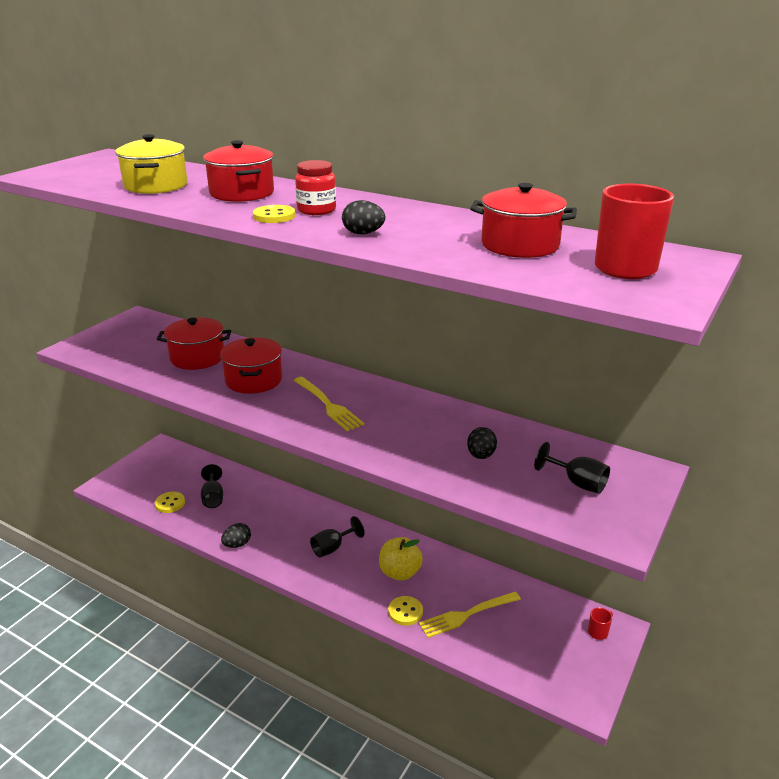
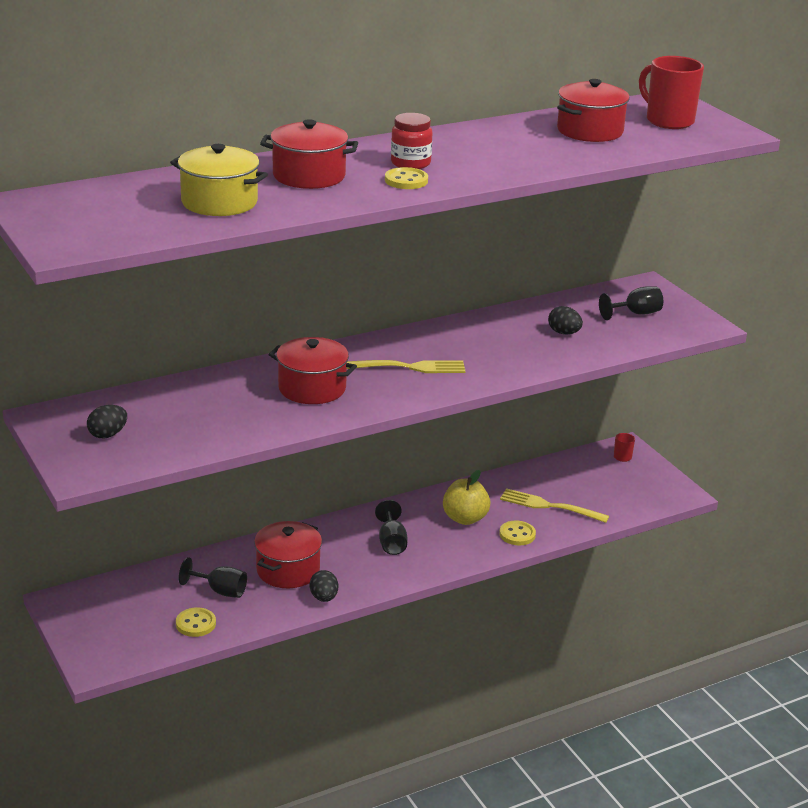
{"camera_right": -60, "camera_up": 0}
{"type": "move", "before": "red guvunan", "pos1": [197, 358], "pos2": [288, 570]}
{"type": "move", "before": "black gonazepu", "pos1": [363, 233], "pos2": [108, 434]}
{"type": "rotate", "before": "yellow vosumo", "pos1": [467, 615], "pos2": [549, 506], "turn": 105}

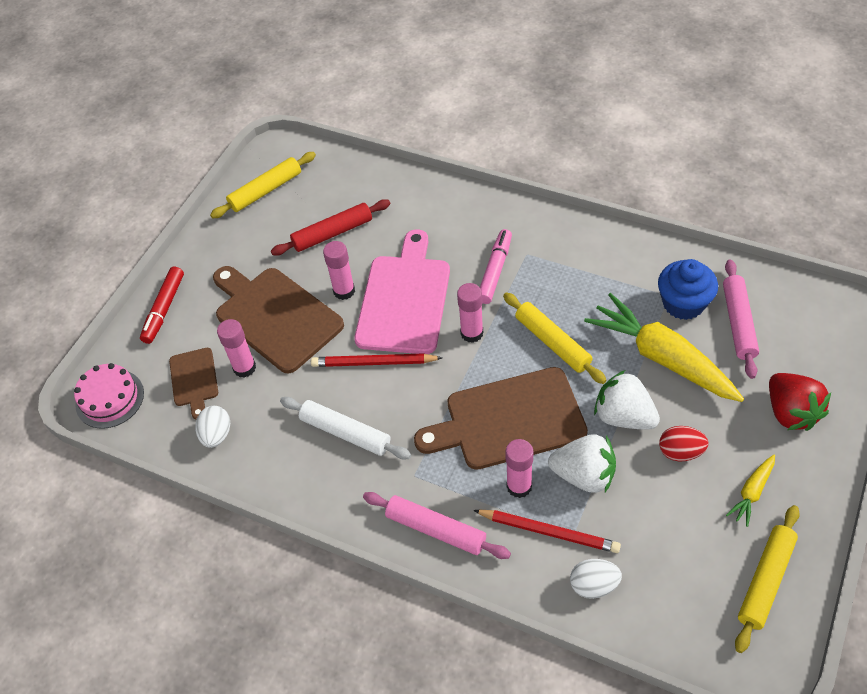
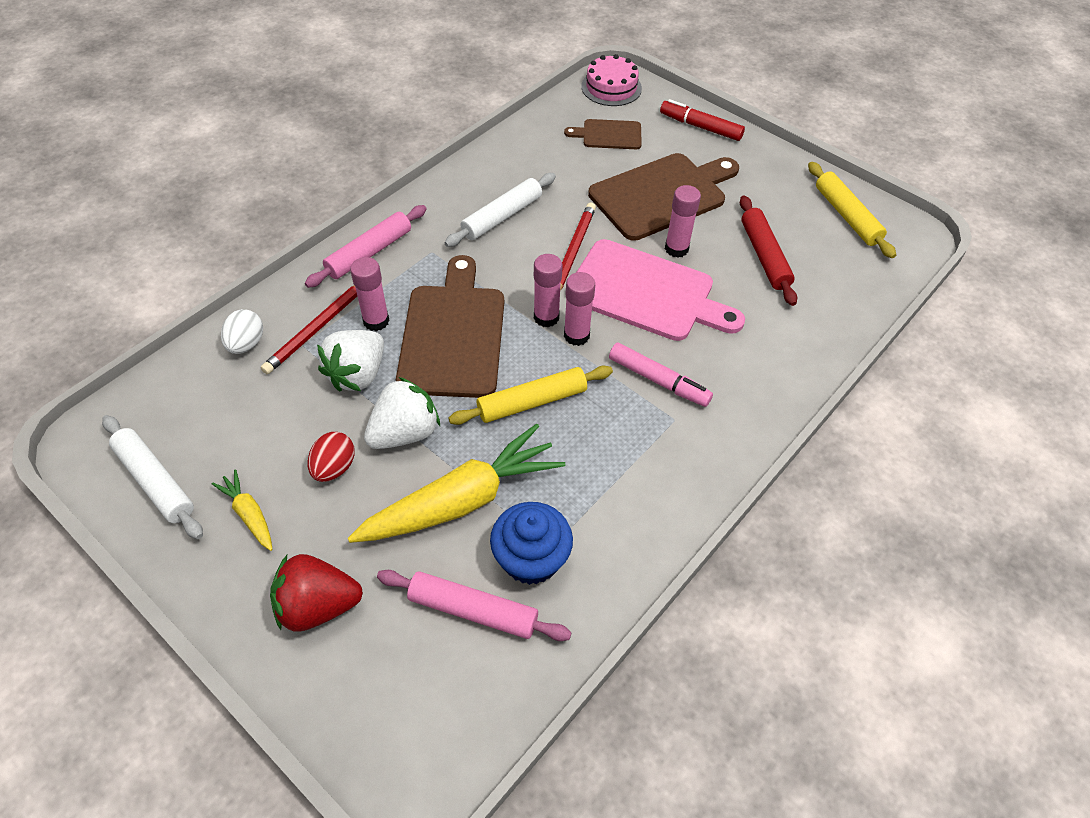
{"camera_right": 100, "camera_up": 0}
{"type": "delete", "before": "white gonazepu", "pos1": [216, 435]}
{"type": "move", "before": "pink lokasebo", "pos1": [244, 368], "pos2": [546, 317]}
{"type": "recolor", "before": "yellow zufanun", "after": "white zufanun", "pos1": [765, 581], "pos2": [155, 481]}

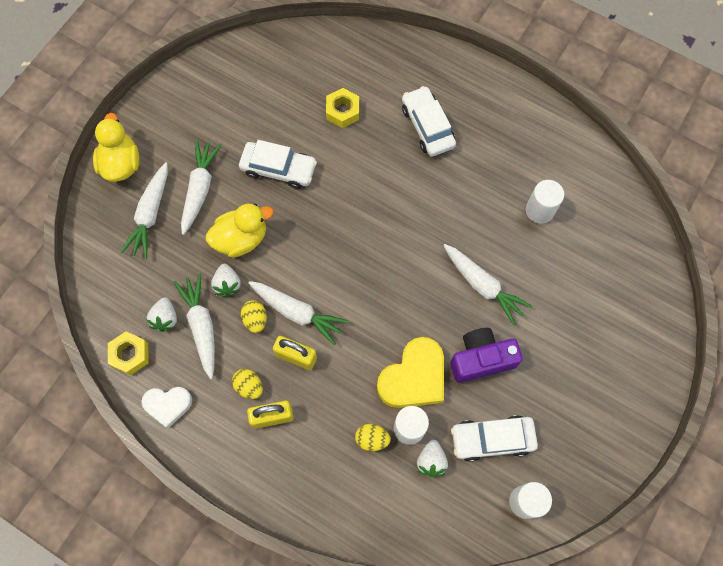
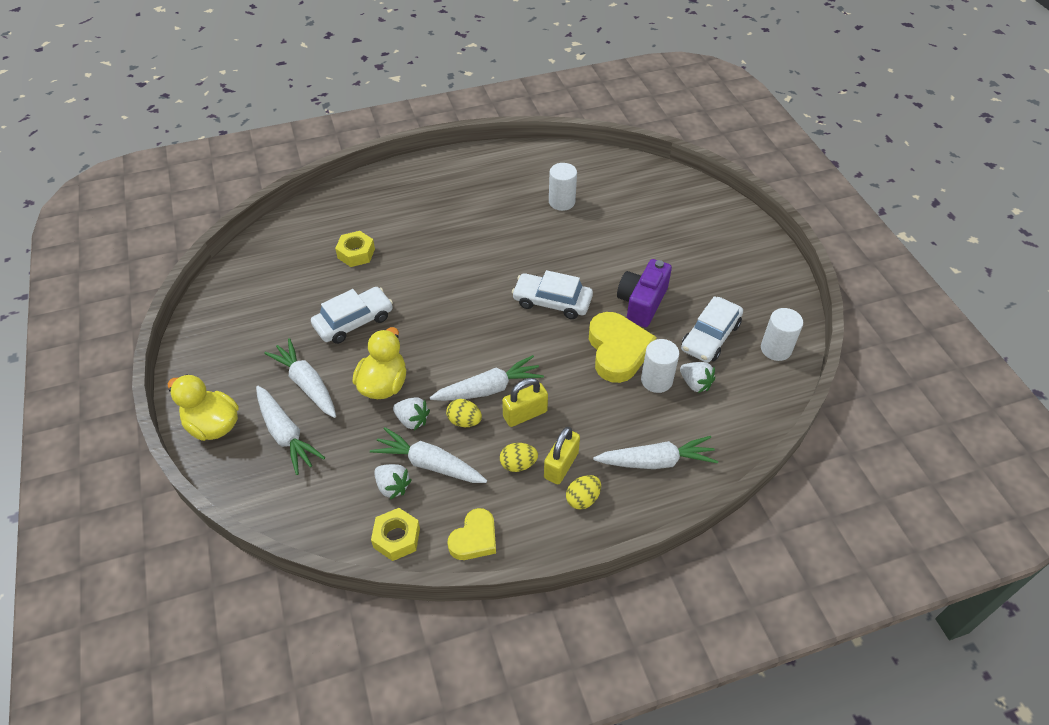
{"camera_right": -50, "camera_up": -20}
{"type": "recolor", "before": "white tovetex", "after": "yellow tovetex", "pos1": [168, 405], "pos2": [474, 538]}
{"type": "move", "before": "yellow gonazepu", "pos1": [372, 439], "pos2": [582, 499]}
{"type": "move", "before": "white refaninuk", "pos1": [427, 126], "pos2": [552, 301]}
{"type": "move", "before": "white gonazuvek", "pos1": [483, 286], "pos2": [656, 461]}

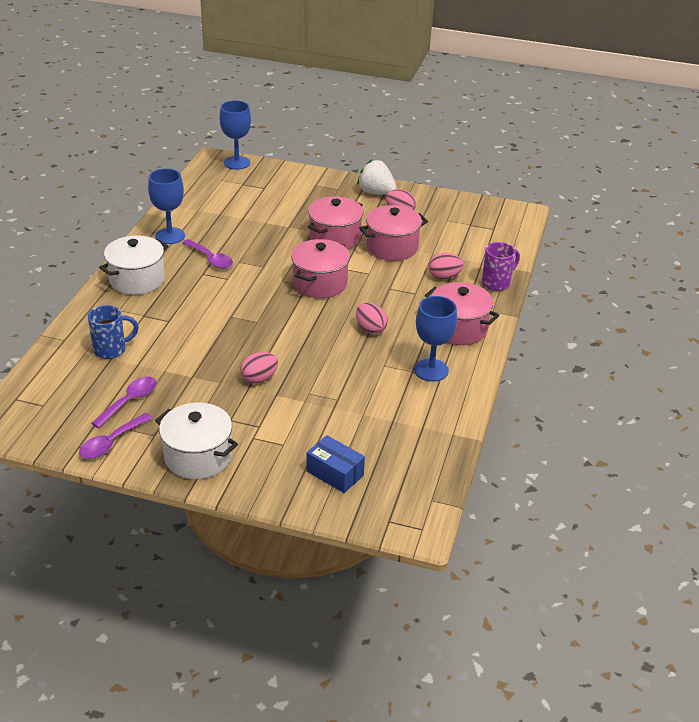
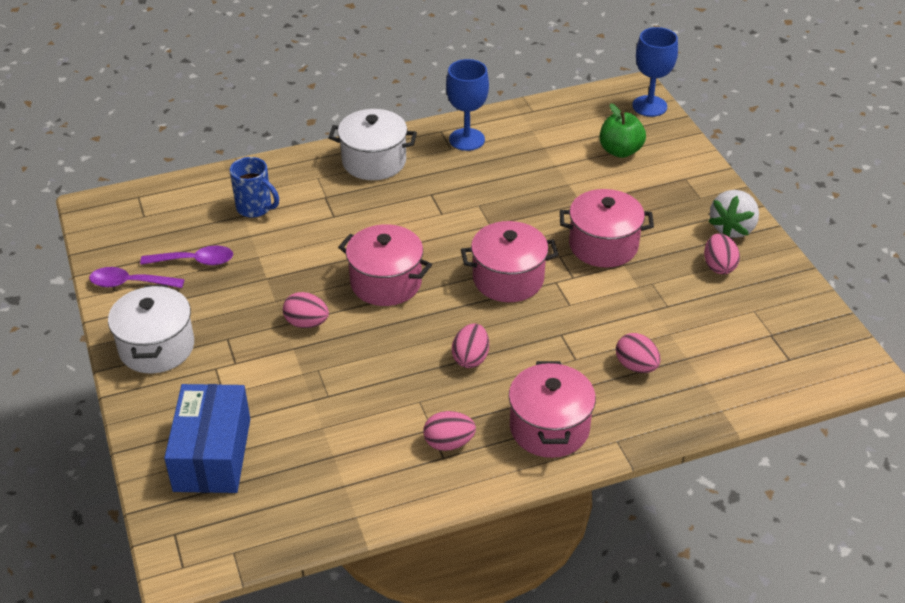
{"camera_right": 55, "camera_up": 5}
{"type": "delete", "before": "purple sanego", "pos1": [210, 259]}
{"type": "resize", "before": "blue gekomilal", "pos1": [335, 473], "pos2": [212, 454], "scale": 1.63}
{"type": "rotate", "before": "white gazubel", "pos1": [376, 192], "pos2": [732, 228], "turn": -150}
{"type": "move", "before": "pink guvunan", "pos1": [392, 247], "pos2": [386, 282]}
{"type": "replace", "before": "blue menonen", "after": "pink gonazepu", "pos1": [431, 370], "pos2": [448, 443]}
{"type": "delete", "before": "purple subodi", "pos1": [497, 283]}
{"type": "insert", "after": "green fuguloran", "pos2": [620, 151]}

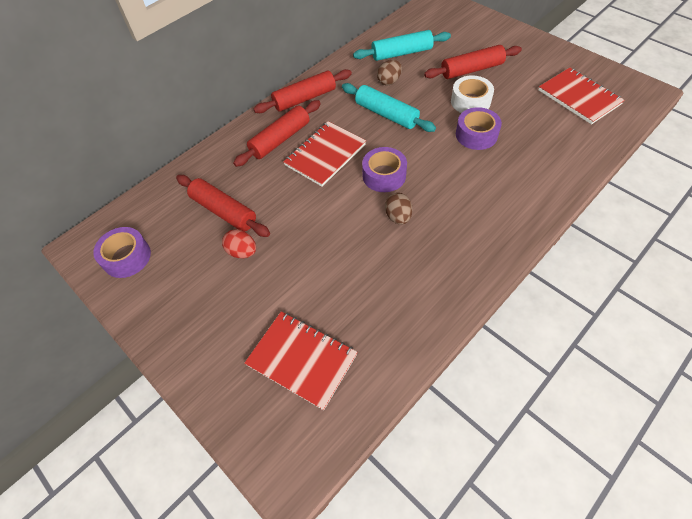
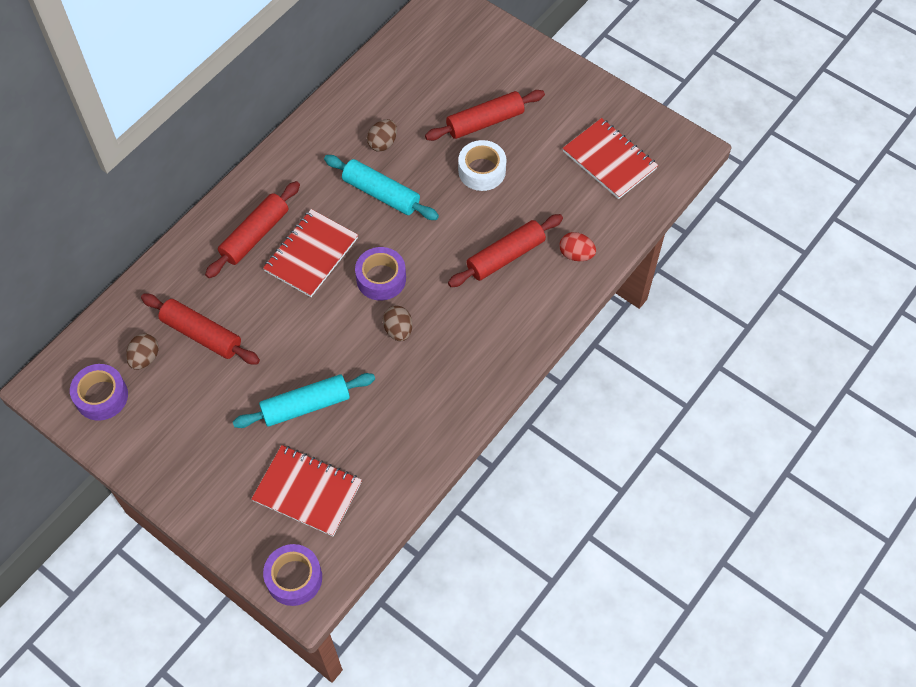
{"camera_right": -10, "camera_up": 5}
{"type": "move", "before": "red gonazepu", "pos1": [242, 252], "pos2": [576, 254]}
{"type": "move", "before": "red zufanun", "pos1": [304, 98], "pos2": [505, 256]}
{"type": "move", "before": "turquoise zufanun", "pos1": [401, 53], "pos2": [305, 405]}
{"type": "move", "before": "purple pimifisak", "pos1": [476, 135], "pos2": [294, 578]}
{"type": "insert", "after": "brown gonazepu", "pos2": [145, 358]}

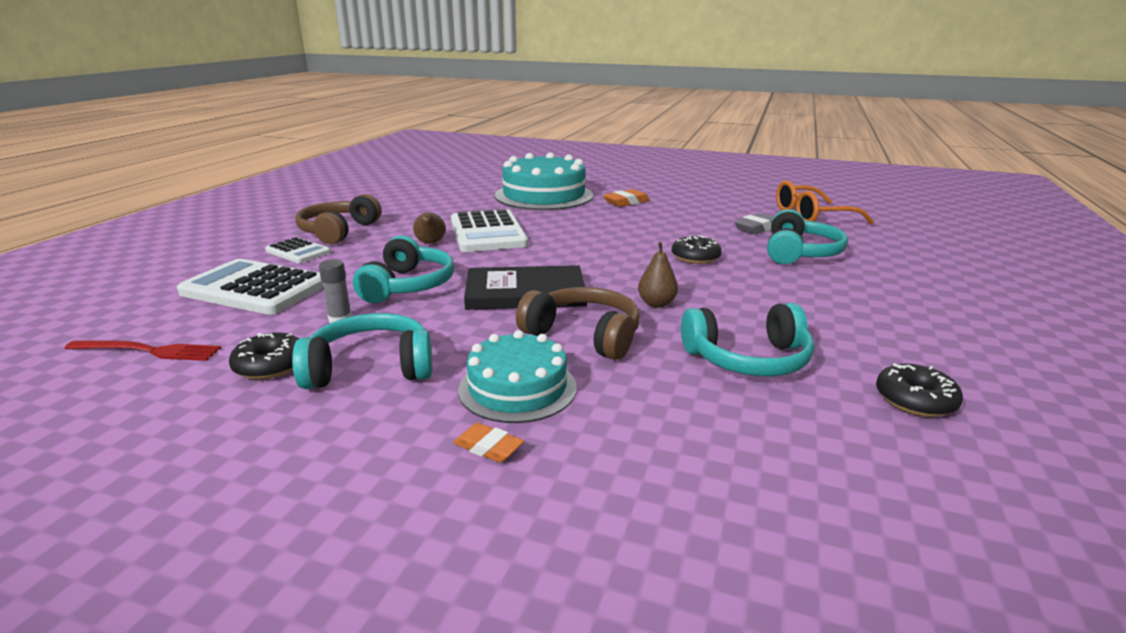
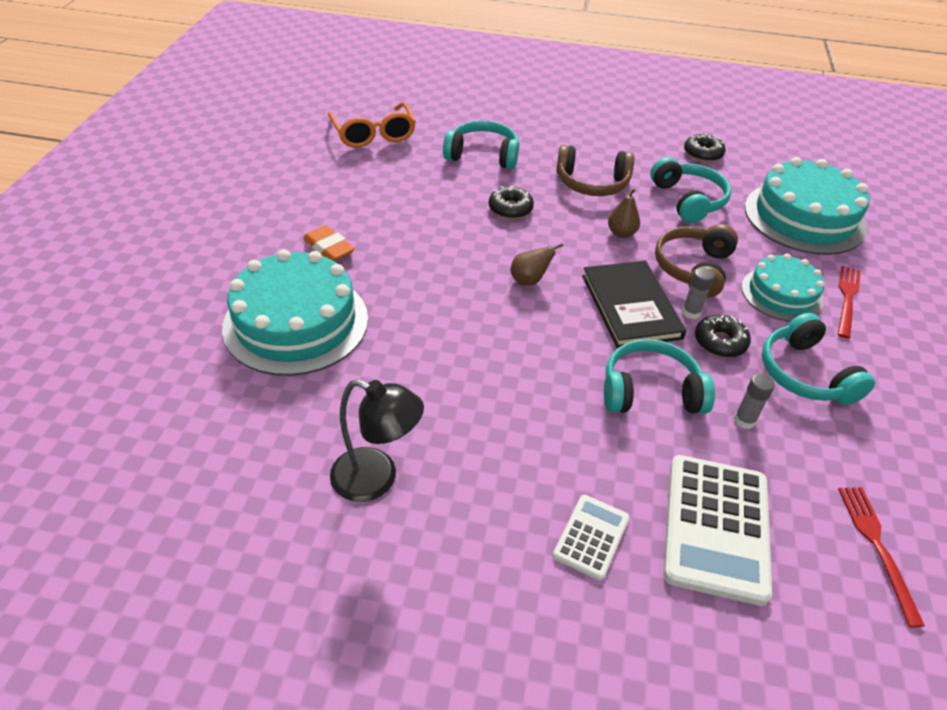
{"camera_right": -100, "camera_up": 20}
{"type": "move", "before": "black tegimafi", "pos1": [270, 365], "pos2": [720, 342]}
{"type": "move", "before": "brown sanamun", "pos1": [338, 231], "pos2": [592, 183]}
{"type": "move", "before": "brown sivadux", "pos1": [430, 243], "pos2": [529, 280]}
{"type": "delete", "before": "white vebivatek", "pos1": [487, 233]}
{"type": "replace", "before": "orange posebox", "after": "red vosumo", "pos1": [488, 447], "pos2": [847, 299]}
{"type": "delete", "before": "grey posebox", "pos1": [757, 228]}
{"type": "insert", "after": "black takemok", "pos2": [377, 479]}
{"type": "insert", "after": "grey lokasebo", "pos2": [691, 312]}
{"type": "insert", "after": "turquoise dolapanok", "pos2": [804, 217]}

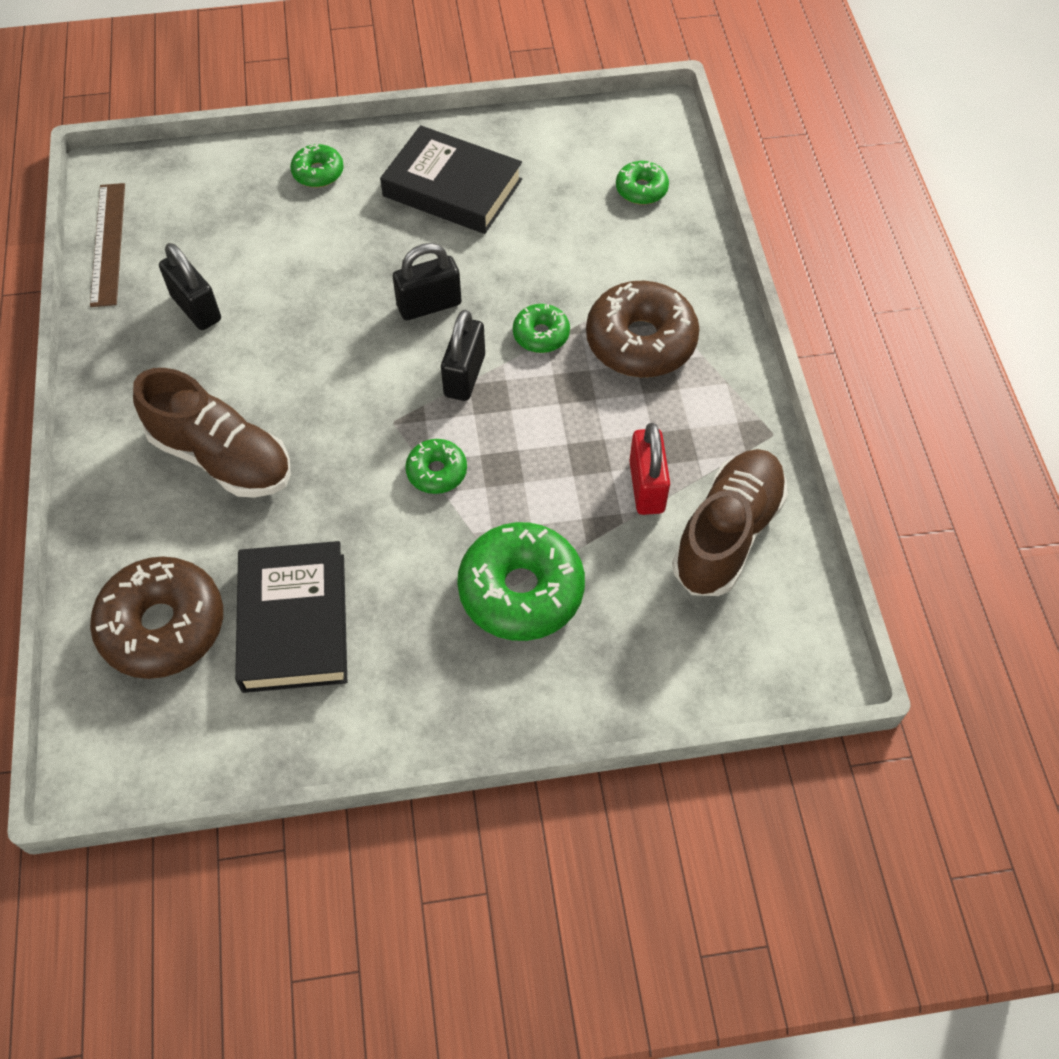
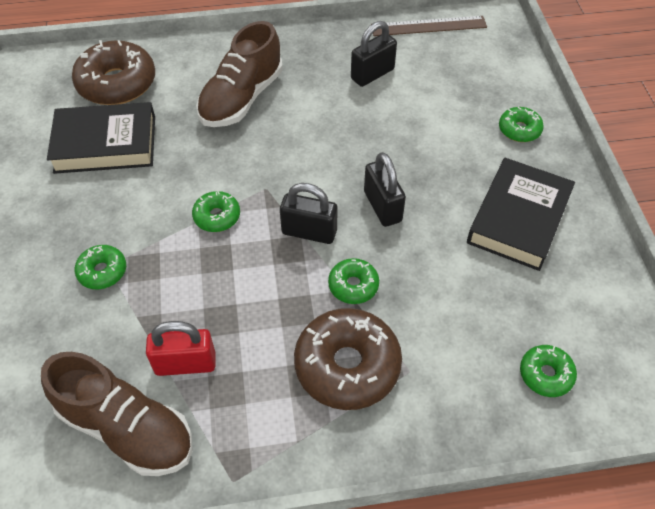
{"camera_right": 90, "camera_up": -5}
{"type": "resize", "before": "green tegimafi", "pos1": [521, 590], "pos2": [102, 271], "scale": 0.51}

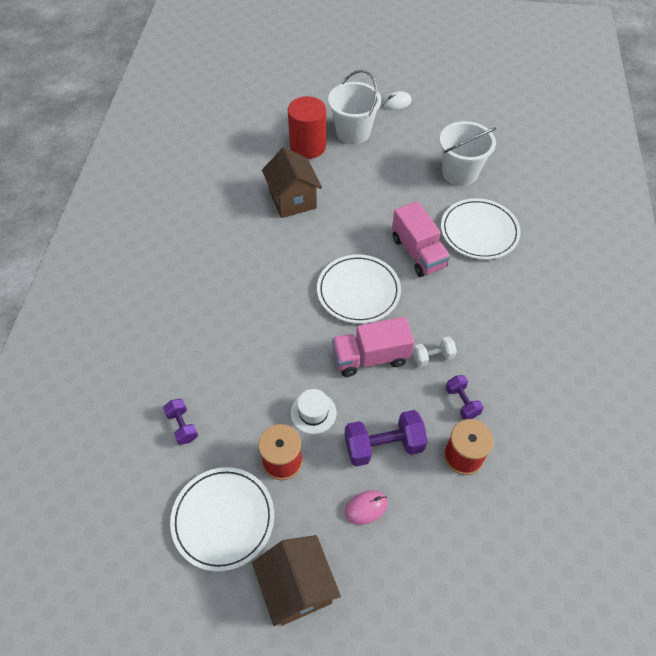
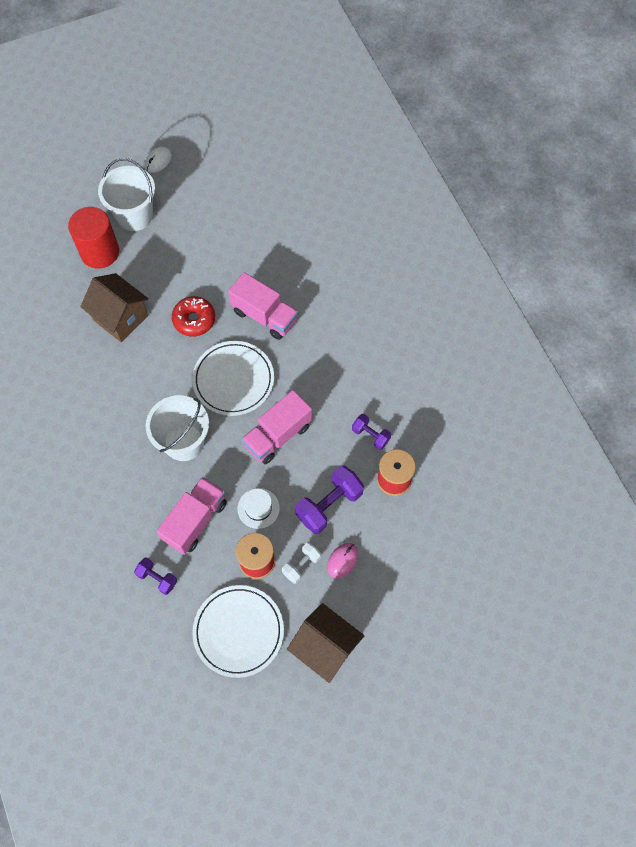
{"camera_right": -30, "camera_up": 10}
{"type": "move", "before": "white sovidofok", "pos1": [432, 357], "pos2": [301, 565]}
{"type": "move", "before": "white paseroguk", "pos1": [460, 173], "pos2": [184, 442]}
{"type": "delete", "before": "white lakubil", "pos1": [479, 231]}
{"type": "insert", "after": "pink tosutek", "pos2": [195, 521]}
{"type": "insert", "after": "red tegimafi", "pos2": [194, 320]}

